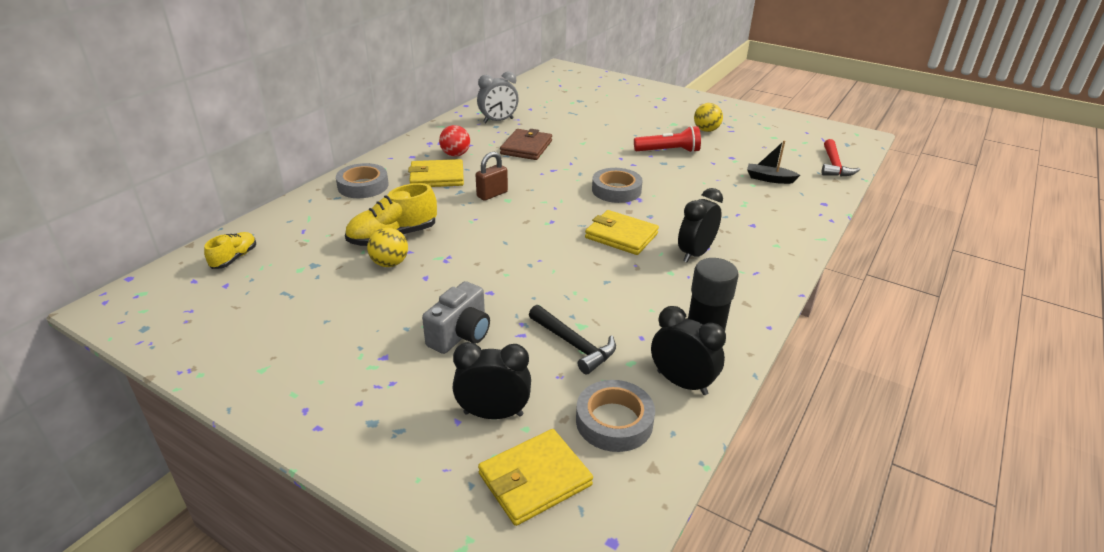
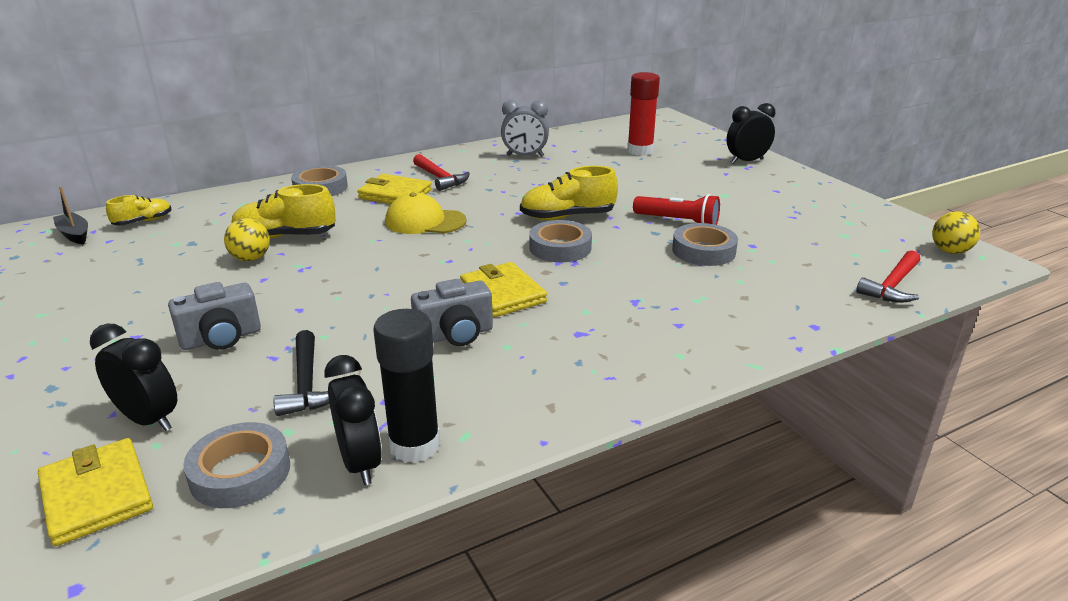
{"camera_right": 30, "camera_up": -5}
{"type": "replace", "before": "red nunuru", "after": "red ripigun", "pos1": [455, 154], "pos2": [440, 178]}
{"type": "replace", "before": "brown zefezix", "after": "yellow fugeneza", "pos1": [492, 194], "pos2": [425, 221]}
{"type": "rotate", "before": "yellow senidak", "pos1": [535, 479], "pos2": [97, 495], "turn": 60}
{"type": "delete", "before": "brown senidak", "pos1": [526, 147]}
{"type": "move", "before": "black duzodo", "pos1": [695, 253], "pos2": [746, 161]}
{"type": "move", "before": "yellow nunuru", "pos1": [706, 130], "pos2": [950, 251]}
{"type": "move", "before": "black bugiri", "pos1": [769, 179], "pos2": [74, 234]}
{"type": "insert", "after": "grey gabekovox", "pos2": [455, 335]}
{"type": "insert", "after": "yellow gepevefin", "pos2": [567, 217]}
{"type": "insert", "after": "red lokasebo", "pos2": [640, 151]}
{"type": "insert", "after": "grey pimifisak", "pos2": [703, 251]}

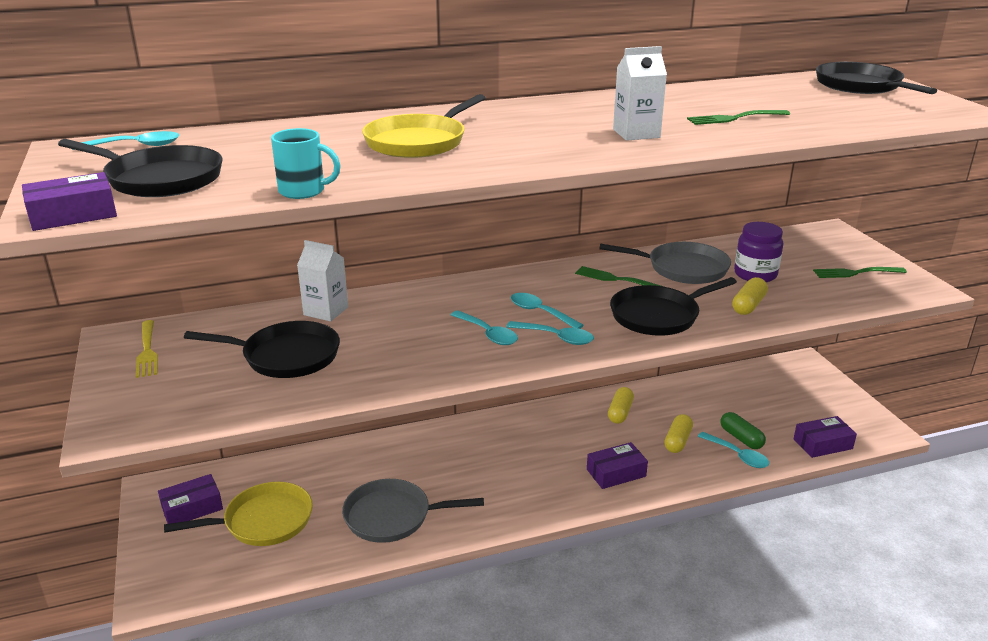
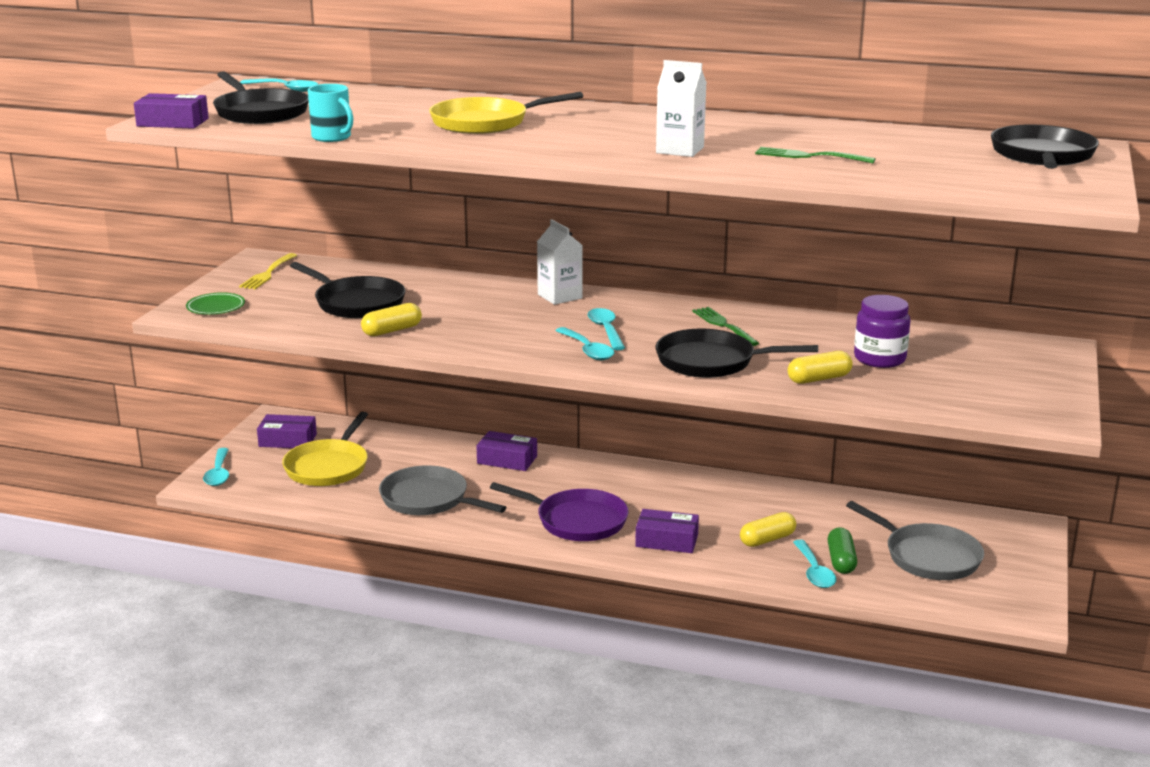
{"camera_right": 35, "camera_up": -5}
{"type": "rotate", "before": "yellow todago", "pos1": [264, 521], "pos2": [328, 467], "turn": 90}
{"type": "move", "before": "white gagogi", "pos1": [326, 311], "pos2": [560, 296]}
{"type": "move", "before": "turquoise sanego", "pos1": [488, 334], "pos2": [218, 473]}
{"type": "move", "before": "grey todago", "pos1": [683, 268], "pos2": [928, 557]}
{"type": "move", "before": "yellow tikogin", "pos1": [620, 412], "pos2": [392, 330]}
{"type": "move", "before": "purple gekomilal", "pos1": [822, 444], "pos2": [507, 460]}
{"type": "delete", "before": "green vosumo", "pos1": [855, 273]}
{"type": "insert", "after": "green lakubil", "pos2": [216, 307]}
{"type": "insert", "after": "purple todago", "pos2": [577, 521]}

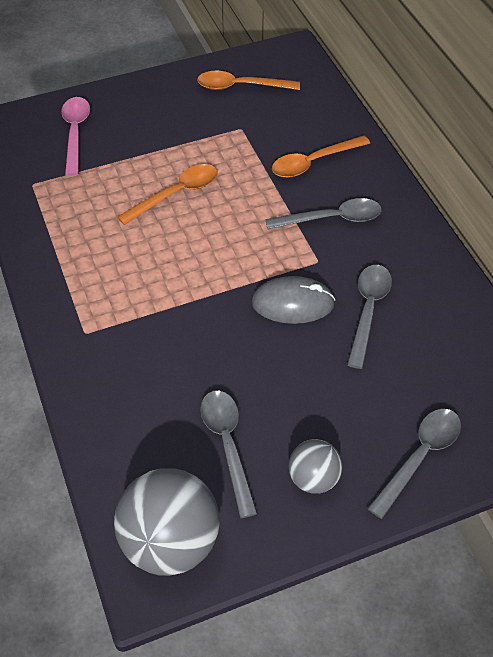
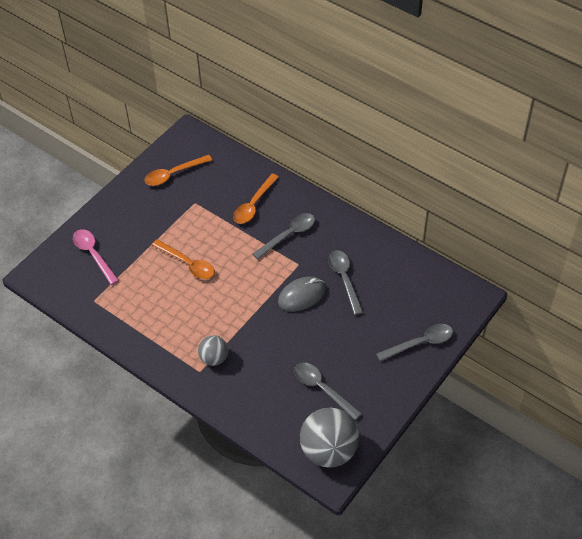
{"camera_right": -30, "camera_up": 0}
{"type": "rotate", "before": "orange sanego", "pos1": [176, 194], "pos2": [187, 264], "turn": 105}
{"type": "move", "before": "grey nunuru", "pos1": [313, 478], "pos2": [214, 358]}
{"type": "rotate", "before": "grey sanego", "pos1": [419, 457], "pos2": [420, 343], "turn": 60}

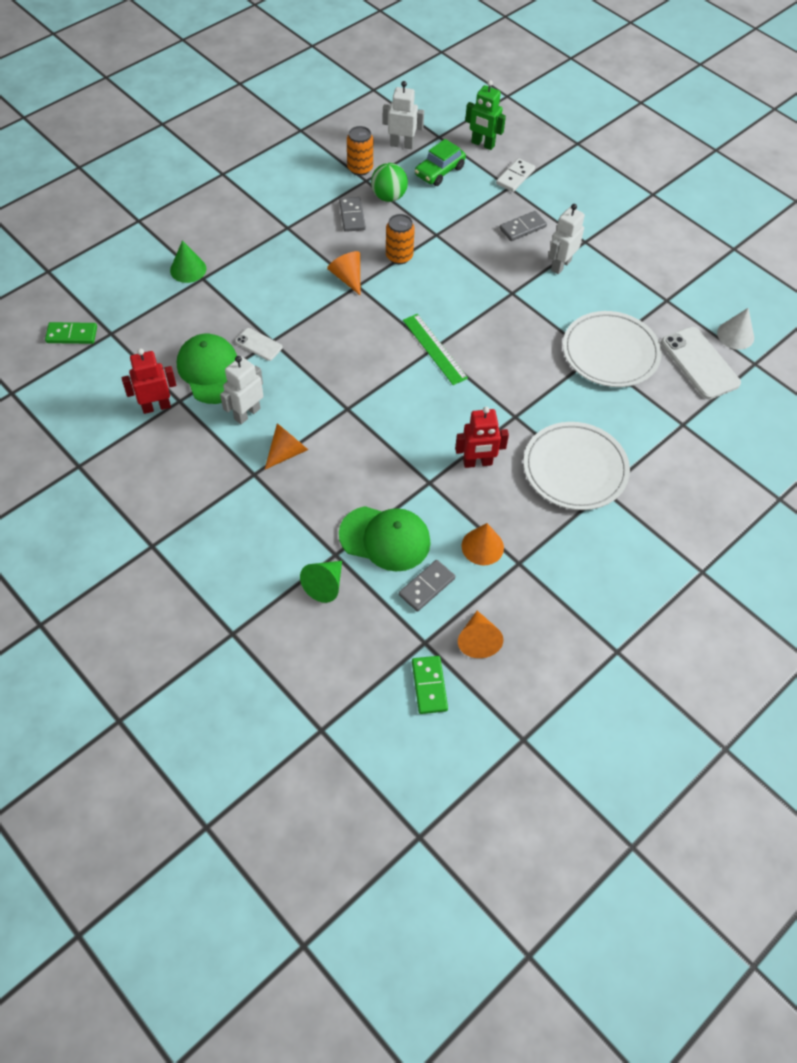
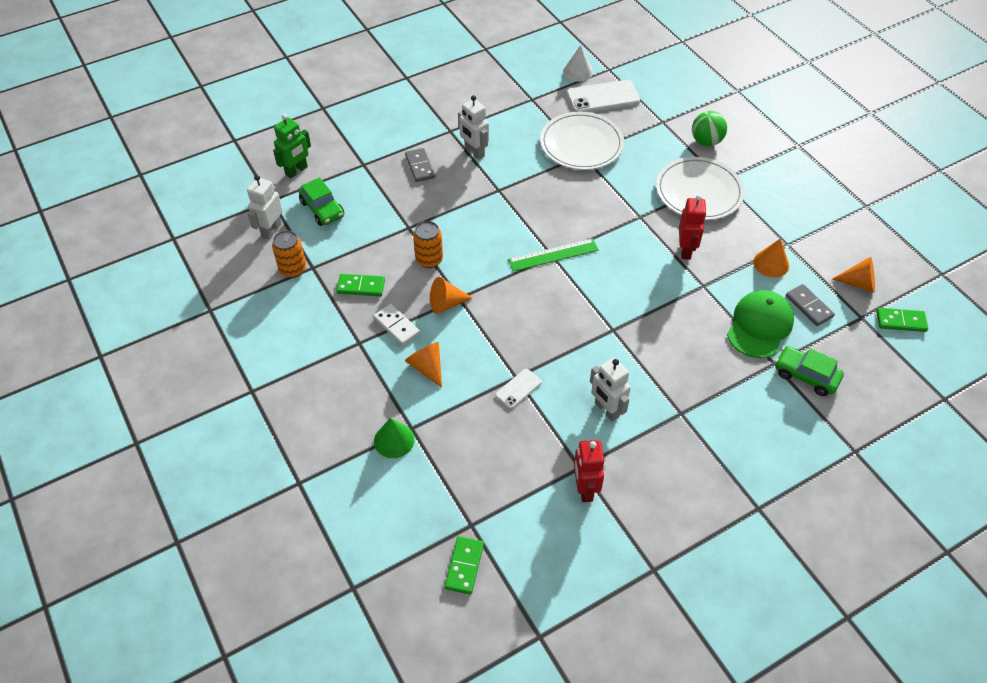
{"camera_right": -75, "camera_up": -5}
{"type": "delete", "before": "green fugeneza", "pos1": [211, 371]}
{"type": "move", "before": "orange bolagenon", "pos1": [287, 452], "pos2": [427, 367]}
{"type": "replace", "before": "green bolagenon", "after": "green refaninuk", "pos1": [325, 585], "pos2": [806, 376]}
{"type": "recolor", "before": "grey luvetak", "after": "green luvetak", "pos1": [352, 216], "pos2": [361, 286]}
{"type": "move", "before": "green nunuru", "pos1": [389, 197], "pos2": [706, 141]}
{"type": "move", "before": "white luvetak", "pos1": [515, 177], "pos2": [396, 326]}

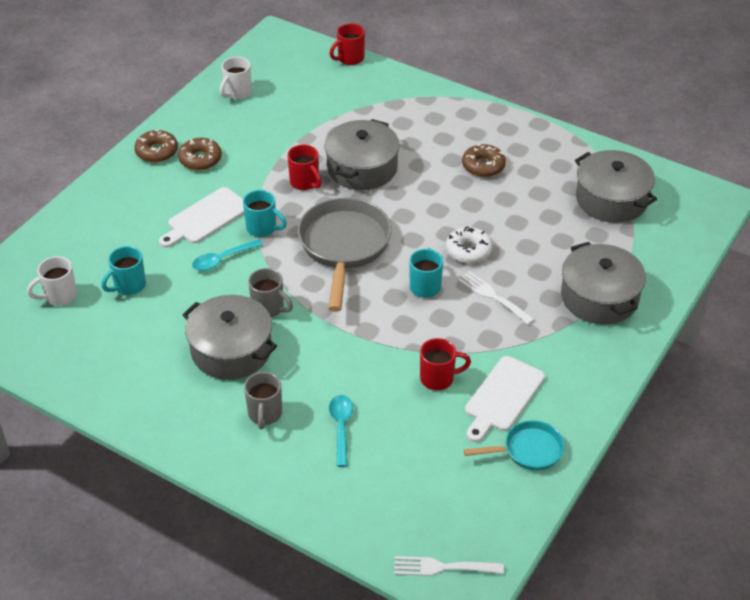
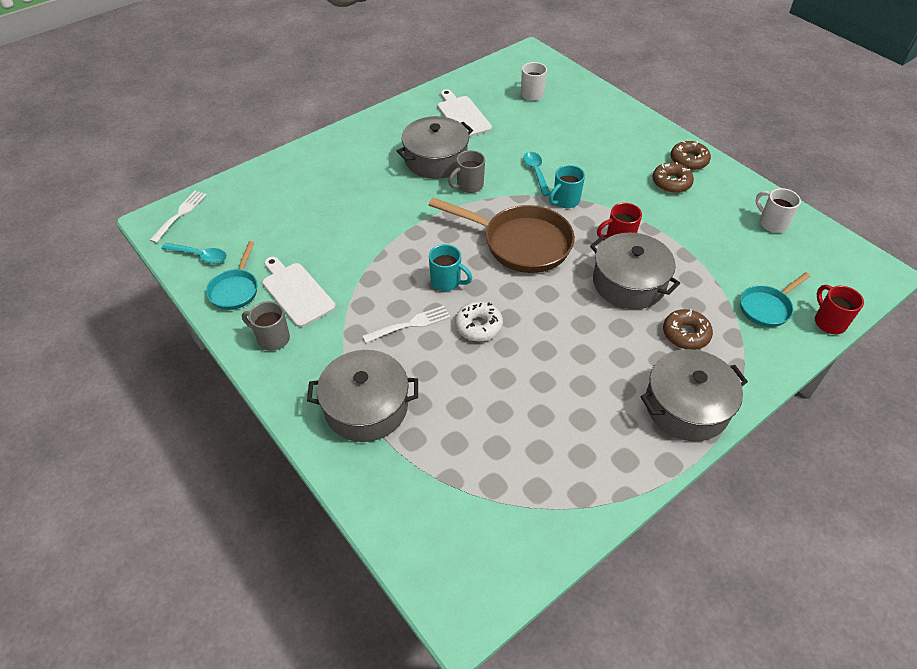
{"camera_right": 110, "camera_up": 5}
{"type": "delete", "before": "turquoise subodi", "pos1": [129, 286]}
{"type": "move", "before": "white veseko", "pos1": [206, 218], "pos2": [462, 115]}
{"type": "move", "before": "grey subodi", "pos1": [265, 414], "pos2": [272, 338]}
{"type": "recolor", "before": "grey todago", "after": "brown todago", "pos1": [344, 247], "pos2": [520, 243]}
{"type": "move", "before": "turquoise sanego", "pos1": [341, 427], "pos2": [200, 256]}
{"type": "delete", "before": "red subodi", "pos1": [438, 378]}
{"type": "move", "before": "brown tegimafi", "pos1": [483, 166], "pos2": [685, 334]}
{"type": "move", "before": "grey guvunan", "pos1": [611, 199], "pos2": [686, 406]}
{"type": "insert", "after": "turquoise todago", "pos2": [767, 307]}

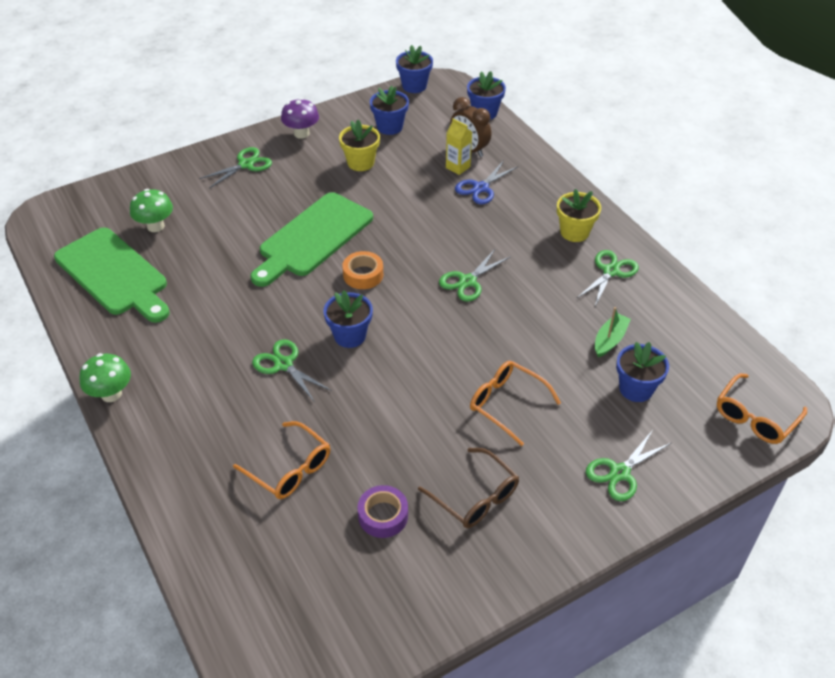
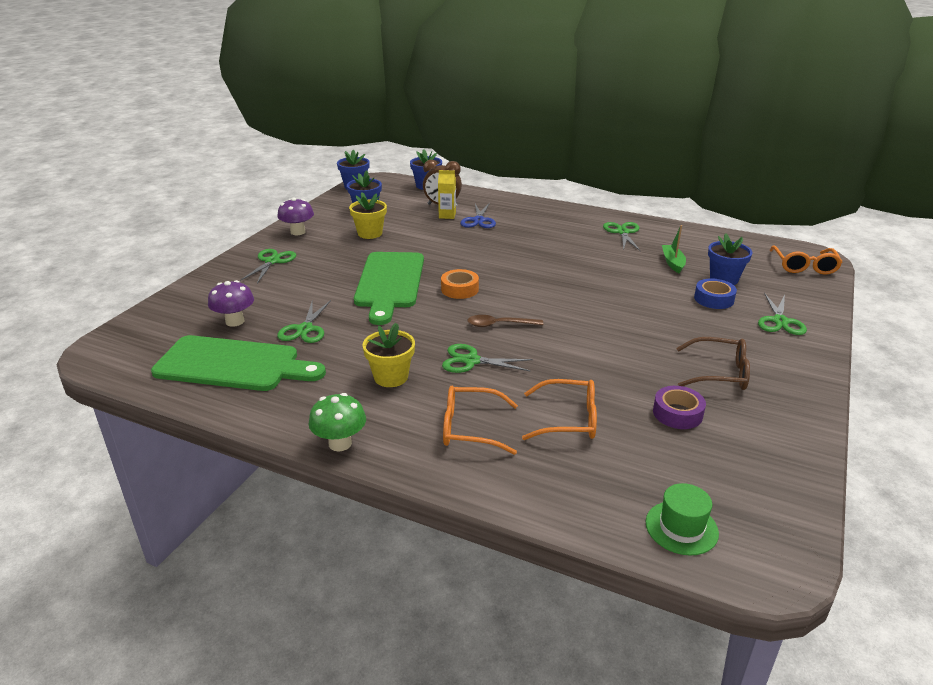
{"camera_right": -35, "camera_up": -15}
{"type": "recolor", "before": "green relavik", "after": "purple relavik", "pos1": [155, 226], "pos2": [235, 321]}
{"type": "replace", "before": "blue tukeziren", "after": "brown sanego", "pos1": [350, 336], "pos2": [499, 325]}
{"type": "move", "before": "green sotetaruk", "pos1": [467, 281], "pos2": [305, 329]}
{"type": "move", "before": "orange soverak", "pos1": [506, 404], "pos2": [470, 428]}
{"type": "move", "before": "yellow tukeziren", "pos1": [574, 232], "pos2": [391, 377]}
{"type": "insert", "after": "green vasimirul", "pos2": [681, 528]}
{"type": "insert", "after": "blue pimifisak", "pos2": [714, 299]}

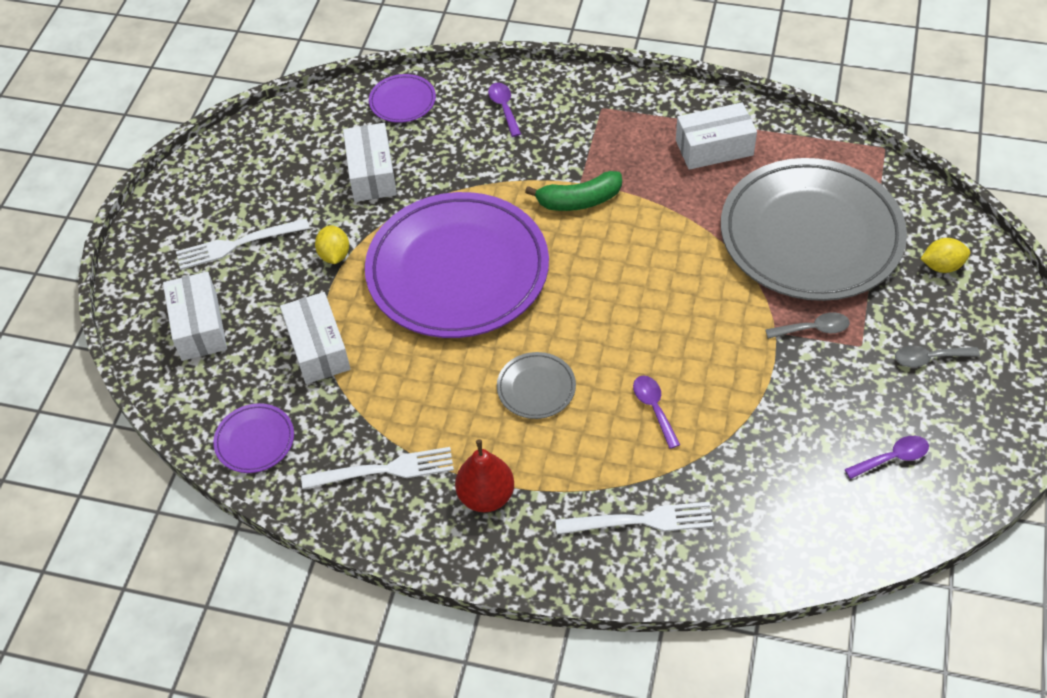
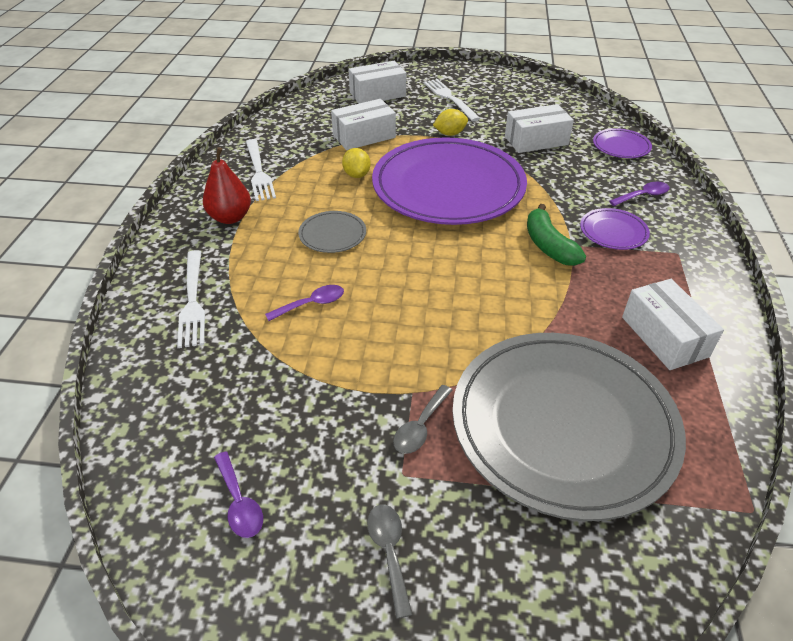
{"camera_right": 80, "camera_up": -10}
{"type": "move", "before": "purple lakubil", "pos1": [255, 440], "pos2": [613, 232]}
{"type": "rotate", "before": "grey sanego", "pos1": [813, 329], "pos2": [420, 426], "turn": 45}
{"type": "move", "before": "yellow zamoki", "pos1": [942, 266], "pos2": [357, 175]}

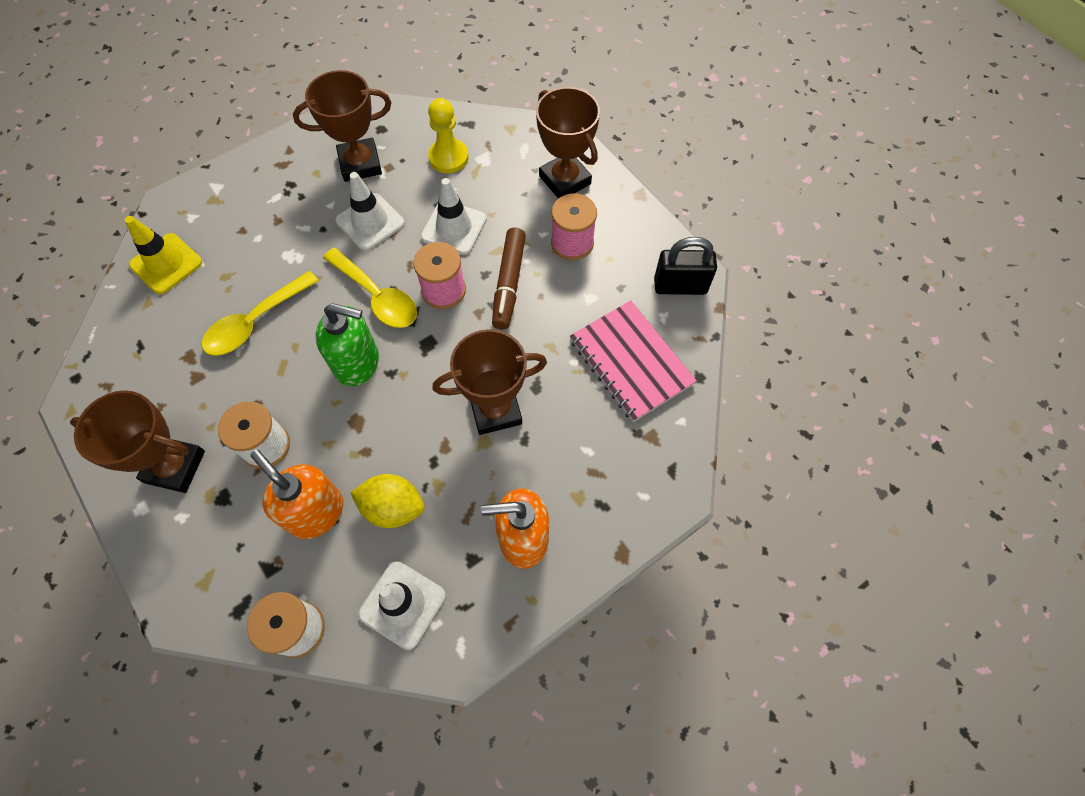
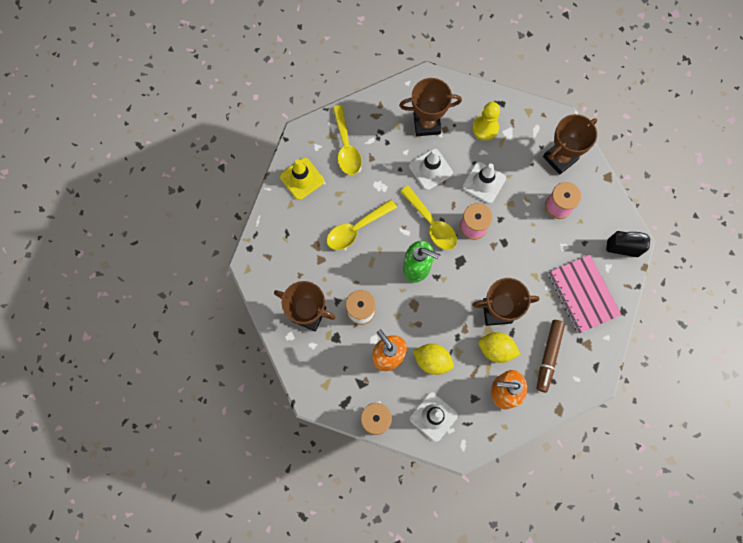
{"camera_right": 10, "camera_up": 10}
{"type": "move", "before": "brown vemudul", "pos1": [509, 283], "pos2": [548, 356]}
{"type": "rotate", "before": "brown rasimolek", "pos1": [565, 180], "pos2": [560, 158], "turn": 75}
{"type": "insert", "after": "yellow sanego", "pos2": [346, 147]}
{"type": "insert", "after": "yellow zamoki", "pos2": [496, 349]}

